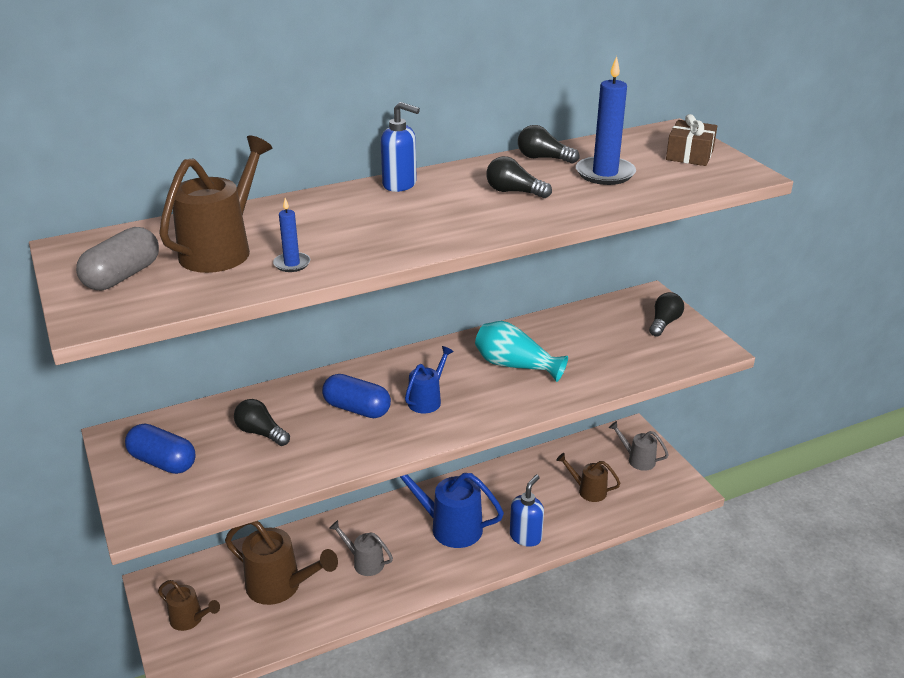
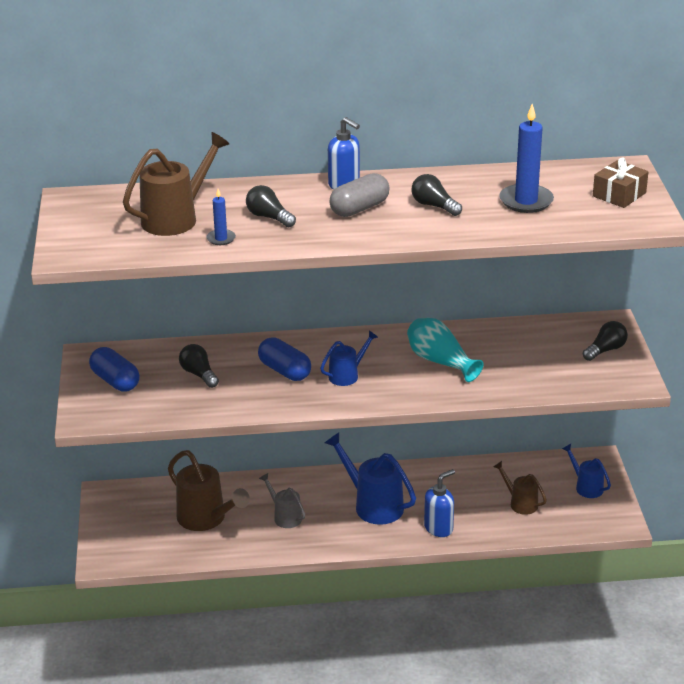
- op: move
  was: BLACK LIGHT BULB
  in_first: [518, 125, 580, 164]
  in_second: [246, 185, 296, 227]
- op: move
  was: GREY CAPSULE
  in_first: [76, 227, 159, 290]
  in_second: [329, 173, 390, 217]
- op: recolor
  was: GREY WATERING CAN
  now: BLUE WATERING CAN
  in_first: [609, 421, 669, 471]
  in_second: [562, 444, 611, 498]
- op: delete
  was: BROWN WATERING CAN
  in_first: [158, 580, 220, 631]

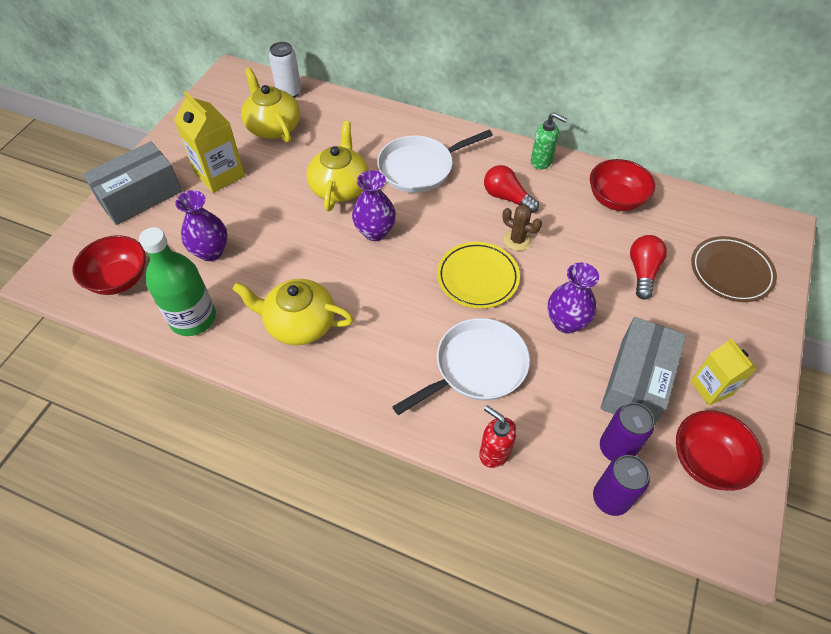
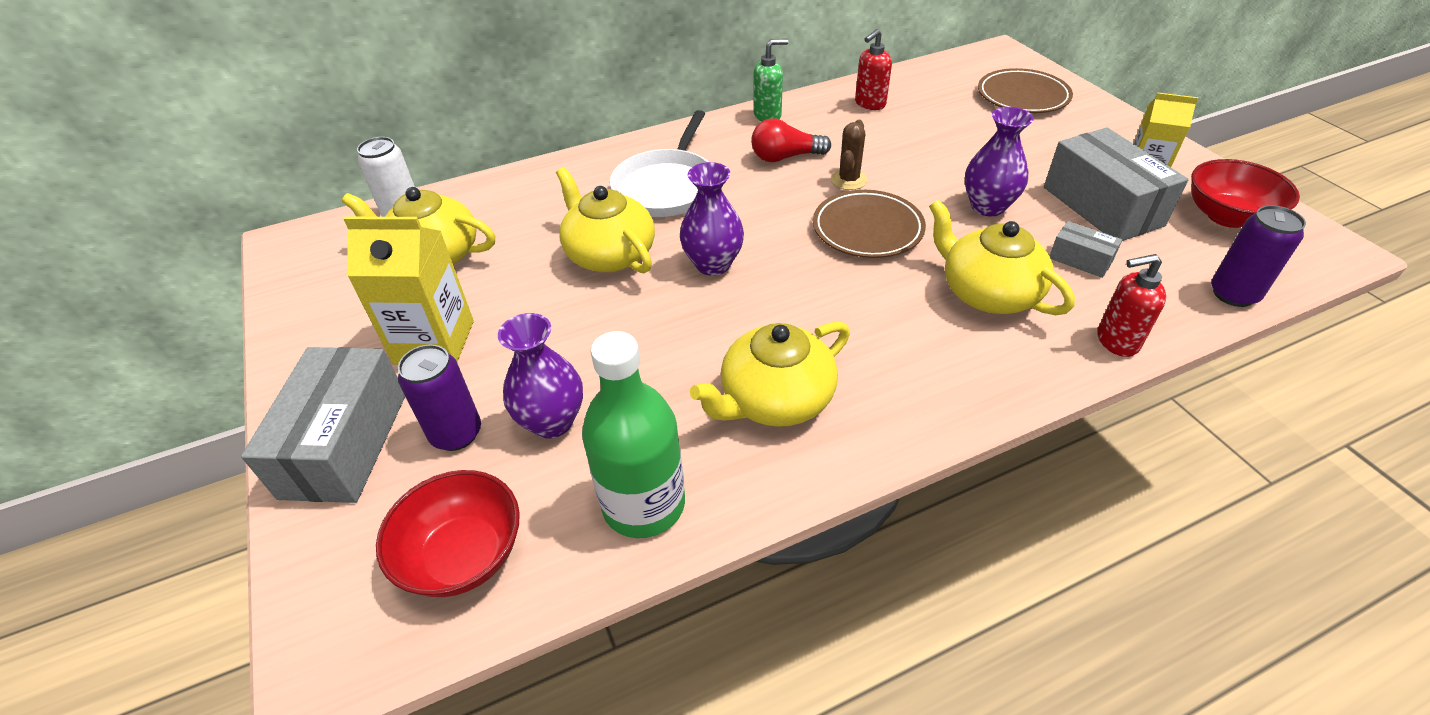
- op: replace
  was: RED BOWL
  now: RED SOAP DISPENSER
  in_first: [590, 159, 655, 211]
  in_second: [855, 29, 892, 110]
- op: rotate
  was: BROWN CACTUS
  in_first: [502, 204, 542, 251]
  in_second: [831, 120, 868, 190]
  clockwise: -60
- op: delete
  was: RED LIGHT BULB
  in_first: [630, 235, 667, 300]
- op: recolor
  was: YELLOW PLATE
  now: BROWN PLATE
  in_first: [437, 242, 520, 309]
  in_second: [813, 190, 926, 258]
- op: replace
  was: WHITE PAN
  now: YELLOW TEAPOT
  in_first: [392, 318, 530, 415]
  in_second: [929, 200, 1075, 315]
- op: move
  was: PURPLE CAN
  in_first: [600, 403, 654, 461]
  in_second: [398, 344, 481, 451]
- op: insert
  now: GREY BOX
  in_second: [1050, 221, 1122, 278]

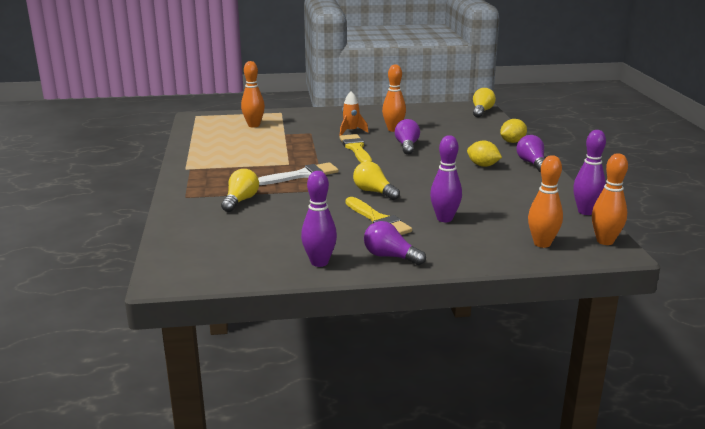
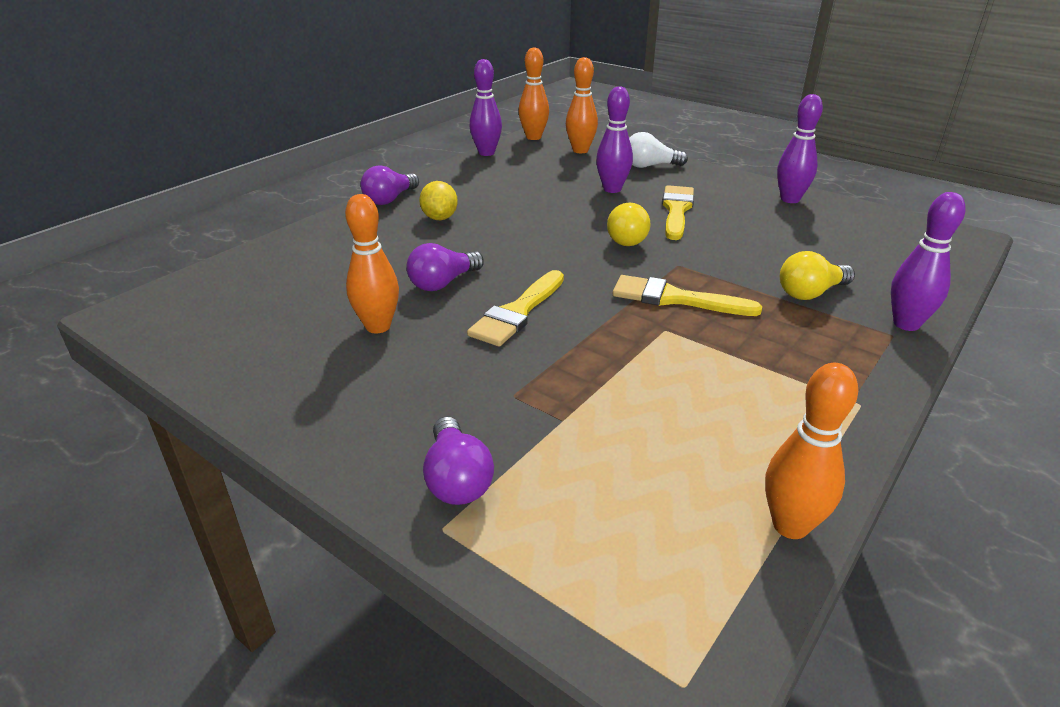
- op: move
  was: ORANGE BOWLING PIN
  in_first: [241, 61, 265, 127]
  in_second: [765, 363, 858, 539]
- op: delete
  was: YELLOW LIGHT BULB
  in_first: [473, 88, 496, 117]
- op: delete
  was: ORANGE ROCKET
  in_first: [340, 91, 369, 135]
- op: delete
  was: YELLOW LEMON
  in_first: [500, 119, 527, 143]
- op: recolor
  was: WHITE BRUSH
  now: YELLOW BRUSH
  in_first: [258, 162, 339, 185]
  in_second: [613, 275, 762, 316]
- op: move
  was: PURPLE LIGHT BULB
  in_first: [364, 221, 426, 265]
  in_second: [423, 417, 494, 505]
- op: insert
  now: WHITE LIGHT BULB
  in_second: [629, 132, 688, 168]
- op: insert
  now: PURPLE BOWLING PIN
  in_second: [891, 192, 966, 331]

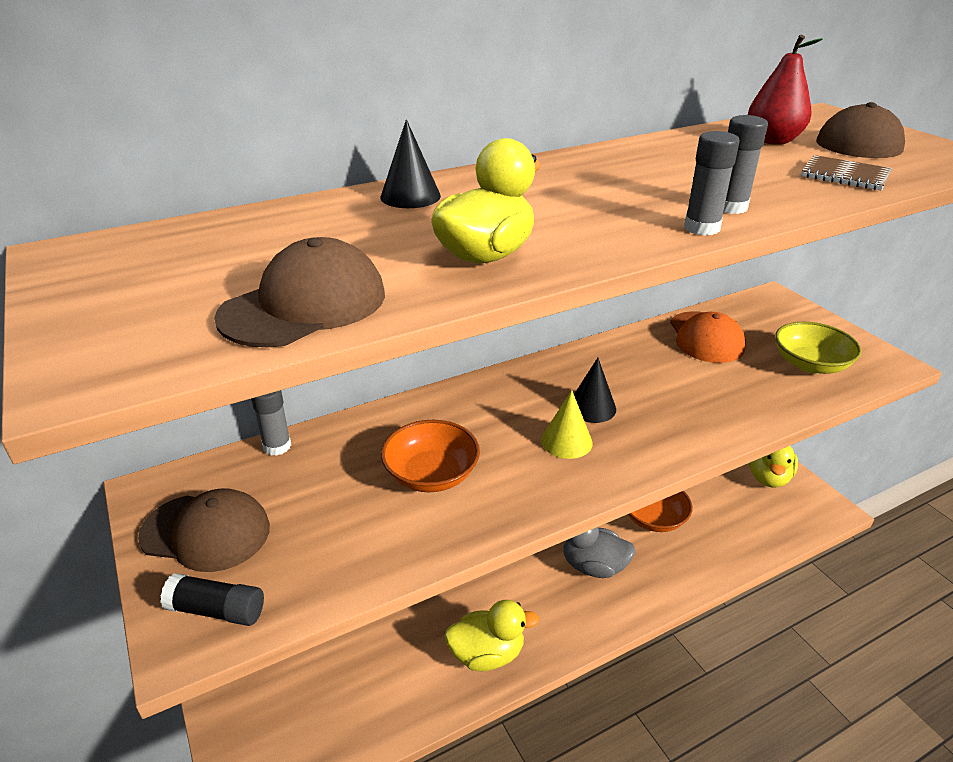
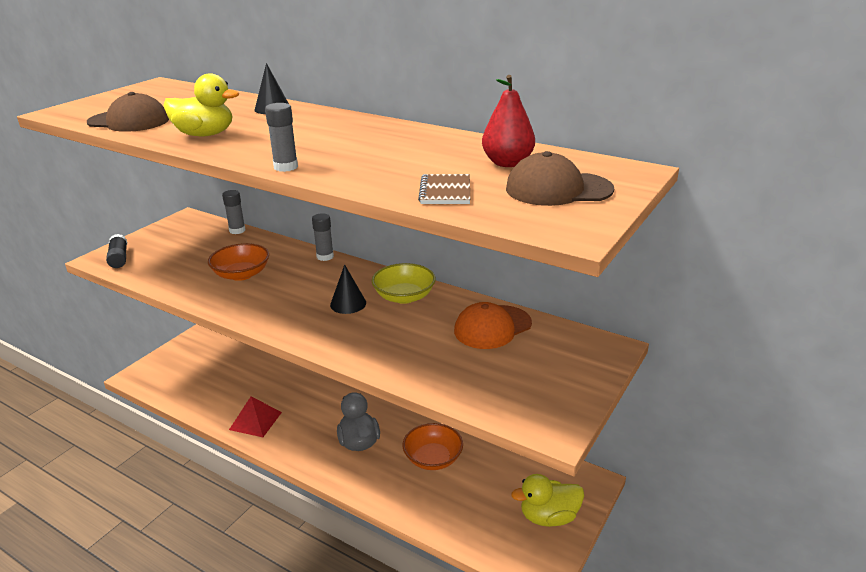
- op: move
  was: GREY GLUE STICK
  in_first: [723, 115, 768, 214]
  in_second: [312, 213, 334, 261]
- op: move
  was: YELLOW BOWL
  in_first: [775, 322, 862, 374]
  in_second: [372, 263, 436, 304]
- op: delete
  was: YELLOW CONE
  in_first: [541, 390, 593, 459]
- op: delete
  was: BROWN CAP
  in_first: [138, 488, 270, 572]
- op: replace
  was: YELLOW DUCK
  now: RED PYRAMID
  in_first: [444, 600, 539, 671]
  in_second: [229, 396, 282, 437]

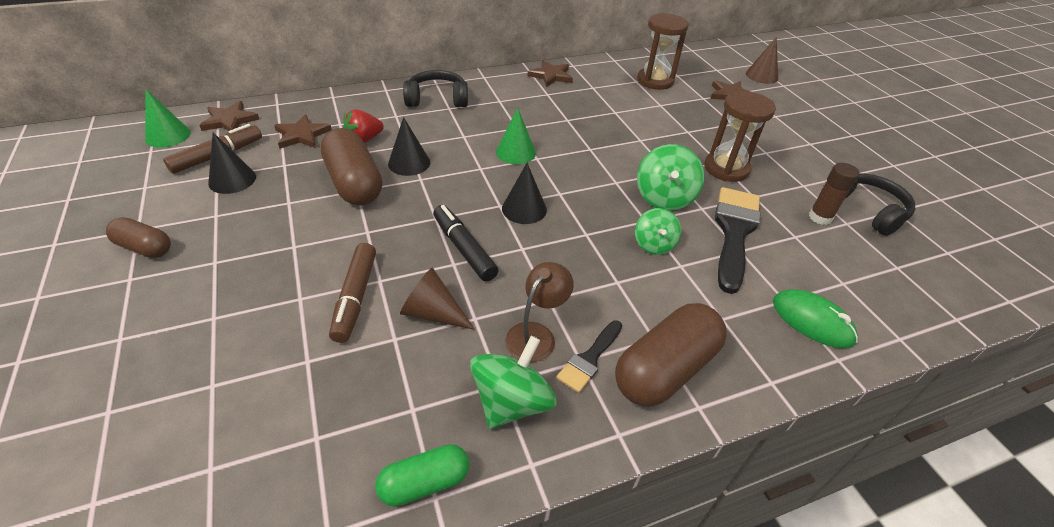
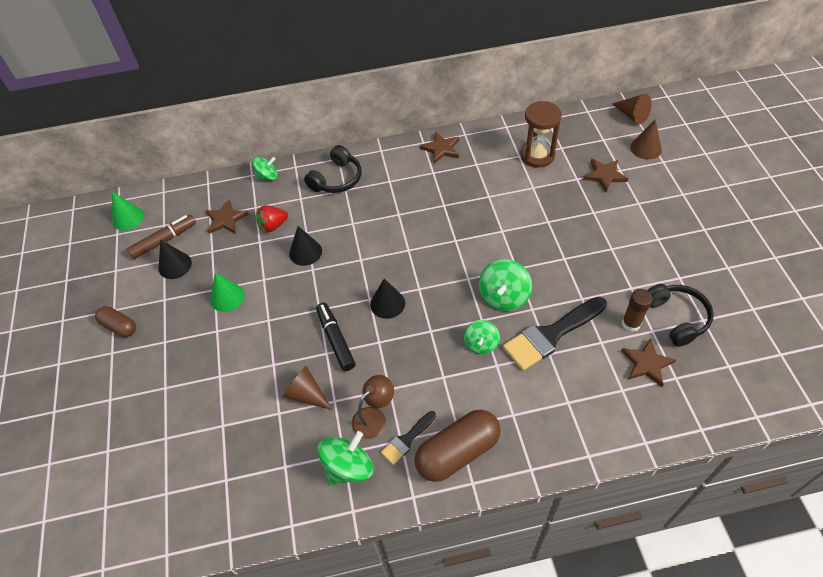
- op: rotate
  was: BLACK HEADPHONES
  in_first: [403, 70, 468, 107]
  in_second: [304, 145, 361, 193]
  clockwise: 120
- op: delete
  was: BROWN HOURGLASS
  in_first: [704, 91, 776, 182]
- op: move
  was: BROWN STAR
  in_first: [199, 101, 259, 131]
  in_second: [621, 338, 676, 387]
- op: move
  was: GREEN CONE
  in_first: [496, 108, 536, 164]
  in_second: [210, 272, 245, 312]
- op: delete
  was: BROWN CAPSULE
  in_first: [320, 128, 382, 205]
- op: rotate
  was: BLACK BRUSH
  in_first: [715, 187, 761, 294]
  in_second: [503, 297, 607, 371]
  clockwise: -150
- op: delete
  was: BROWN MARKER
  in_first: [329, 243, 376, 343]
- op: delete
  was: GREEN MOUSE
  in_first: [773, 289, 858, 348]
- op: delete
  was: GREEN CAPSULE
  in_first: [375, 444, 470, 507]
- op: insert
  now: BROWN CONE
  in_second: [612, 94, 652, 124]
- op: insert
  now: GREEN SPINNING TOP
  in_second: [252, 157, 278, 180]

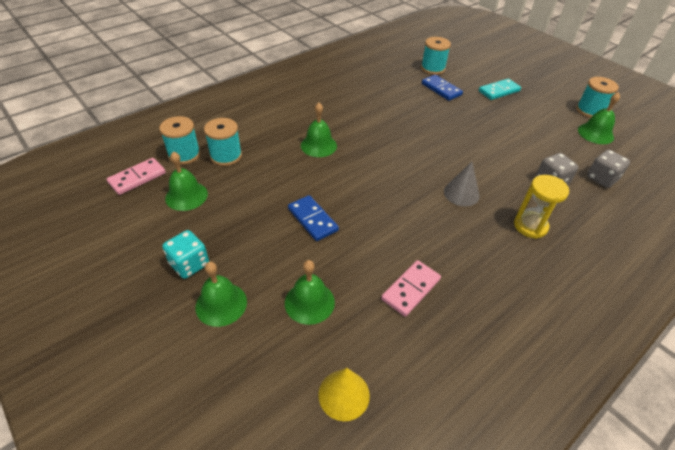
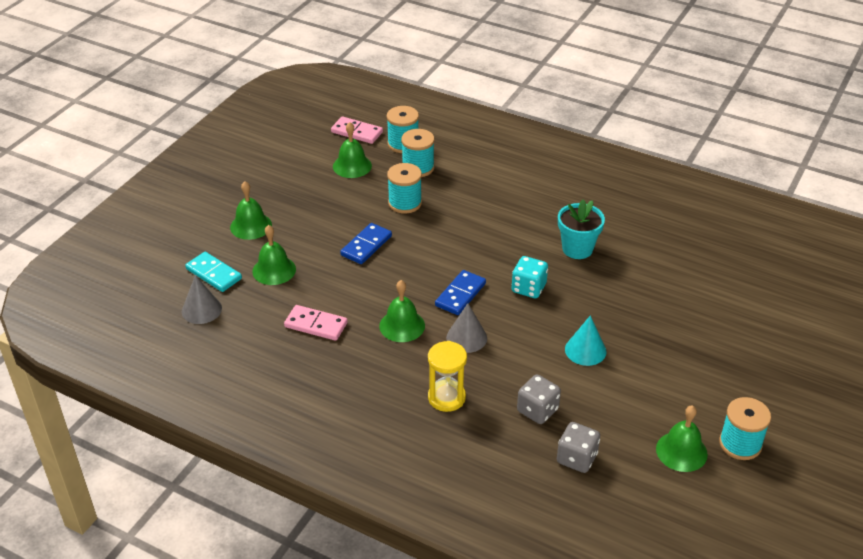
- op: move
  was: TURQUOISE SPOOL
  in_first: [421, 37, 451, 75]
  in_second: [387, 163, 422, 214]
- op: move
  was: BLUE DOMINO
  in_first: [422, 75, 463, 101]
  in_second: [435, 270, 486, 315]
- op: move
  was: TURQUOISE DOMINO
  in_first: [479, 79, 521, 100]
  in_second: [185, 252, 242, 292]
- op: move
  was: GREEN BELL
  in_first: [301, 103, 337, 157]
  in_second: [379, 280, 425, 342]
- op: move
  was: TURQUOISE DICE
  in_first: [162, 230, 209, 279]
  in_second: [512, 256, 548, 298]
- op: recolor
  was: YELLOW CONE
  now: GREY CONE
  in_first: [318, 368, 370, 421]
  in_second: [182, 275, 222, 324]
- op: insert
  now: TURQUOISE FLOWER POT
  in_second: [558, 199, 605, 259]
- op: insert
  now: TURQUOISE CONE
  in_second: [565, 315, 607, 366]

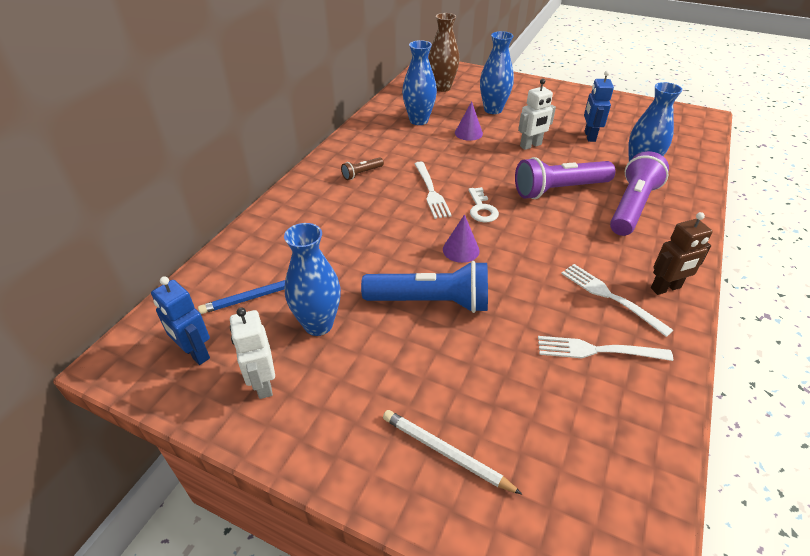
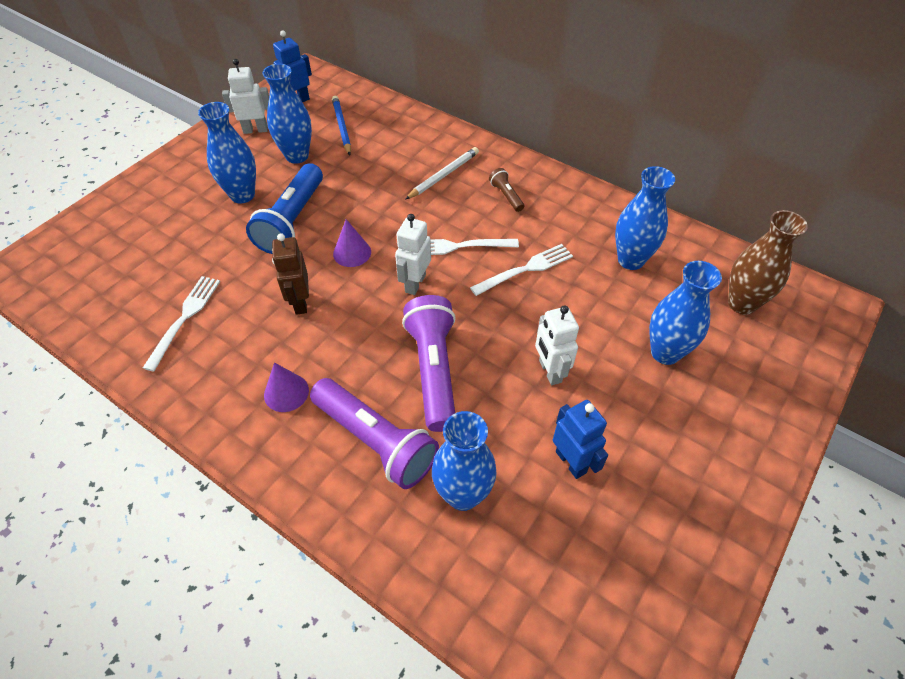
- op: rotate
  was: BLUE ROBOT
  in_first: [584, 70, 614, 142]
  in_second: [553, 400, 608, 479]
  clockwise: 45
- op: move
  was: PURPLE CONE
  in_first: [455, 101, 483, 141]
  in_second: [264, 362, 309, 412]
- op: replace
  was: WHITE KEY
  now: WHITE ROBOT
  in_first: [468, 187, 499, 222]
  in_second: [395, 214, 431, 295]
- op: move
  was: BROWN ROBOT
  in_first: [651, 212, 713, 295]
  in_second: [272, 233, 309, 315]
- op: move
  was: WHITE FORK
  in_first: [561, 264, 673, 337]
  in_second: [470, 244, 573, 296]
- op: move
  was: WHITE PENCIL
  in_first: [383, 410, 522, 494]
  in_second: [405, 147, 479, 200]
- op: insert
  now: BLUE VASE
  in_second: [198, 102, 256, 204]

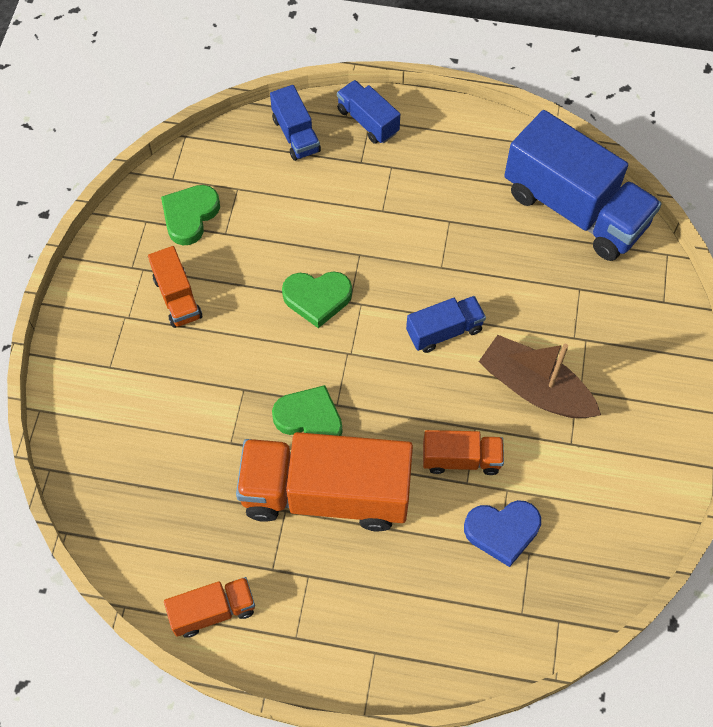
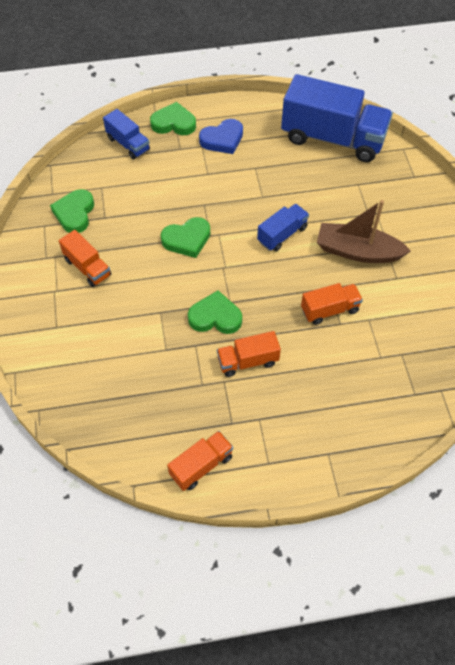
- op: replace
  was: BLUE TRUCK
  now: GREEN HEART
  in_first: [337, 80, 400, 144]
  in_second: [150, 102, 196, 135]
- op: resize
  was: ORANGE TRUCK
  in_first: [236, 432, 413, 531]
  in_second: [217, 331, 281, 377]
  ratio: 0.48
- op: move
  was: BLUE HEART
  in_first: [464, 500, 541, 567]
  in_second: [199, 119, 243, 154]

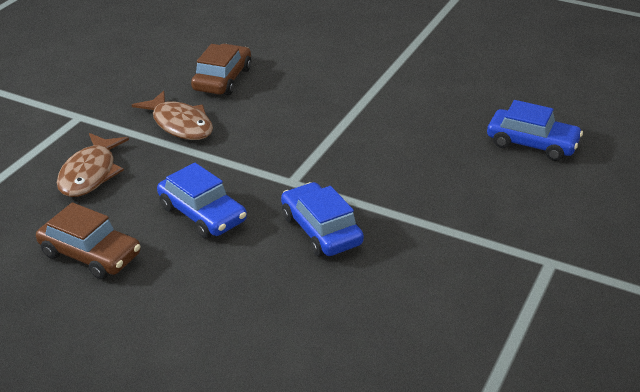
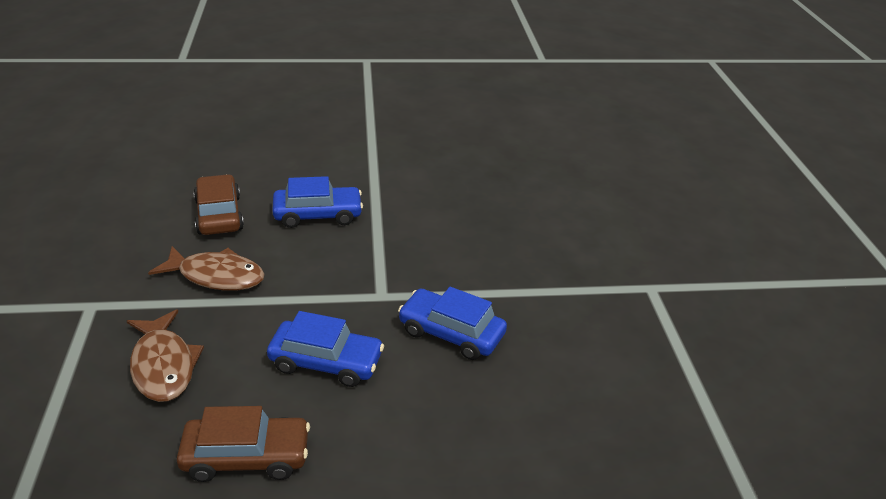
- op: move
  was: BLUE CAR
  in_first: [487, 100, 583, 161]
  in_second: [273, 176, 363, 228]

